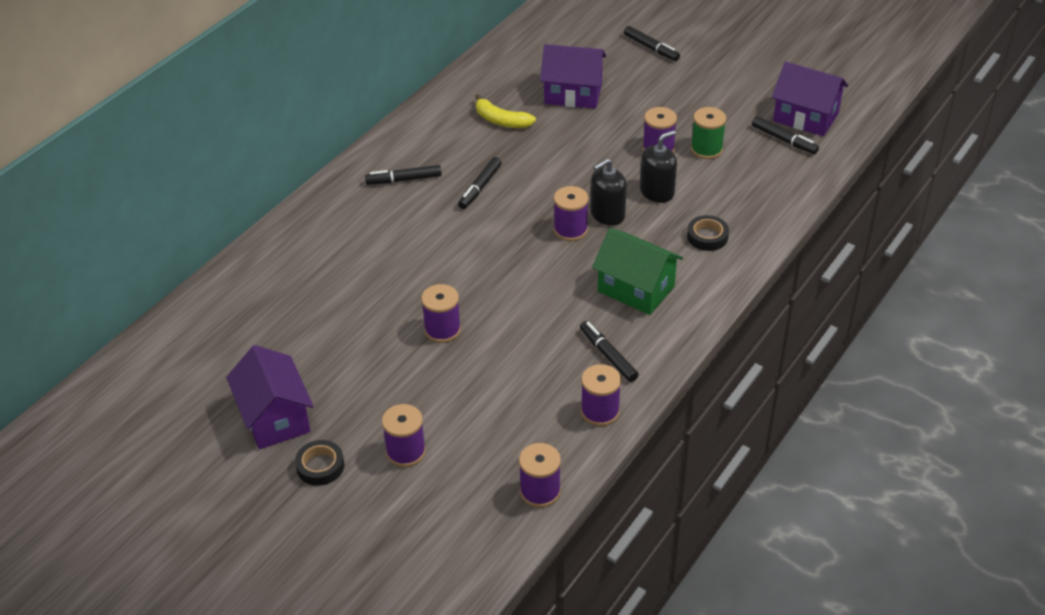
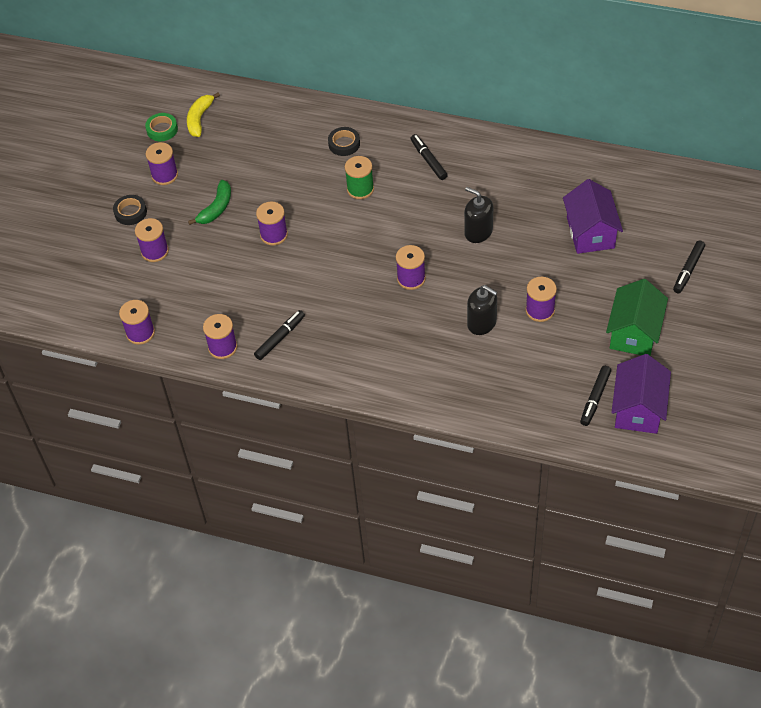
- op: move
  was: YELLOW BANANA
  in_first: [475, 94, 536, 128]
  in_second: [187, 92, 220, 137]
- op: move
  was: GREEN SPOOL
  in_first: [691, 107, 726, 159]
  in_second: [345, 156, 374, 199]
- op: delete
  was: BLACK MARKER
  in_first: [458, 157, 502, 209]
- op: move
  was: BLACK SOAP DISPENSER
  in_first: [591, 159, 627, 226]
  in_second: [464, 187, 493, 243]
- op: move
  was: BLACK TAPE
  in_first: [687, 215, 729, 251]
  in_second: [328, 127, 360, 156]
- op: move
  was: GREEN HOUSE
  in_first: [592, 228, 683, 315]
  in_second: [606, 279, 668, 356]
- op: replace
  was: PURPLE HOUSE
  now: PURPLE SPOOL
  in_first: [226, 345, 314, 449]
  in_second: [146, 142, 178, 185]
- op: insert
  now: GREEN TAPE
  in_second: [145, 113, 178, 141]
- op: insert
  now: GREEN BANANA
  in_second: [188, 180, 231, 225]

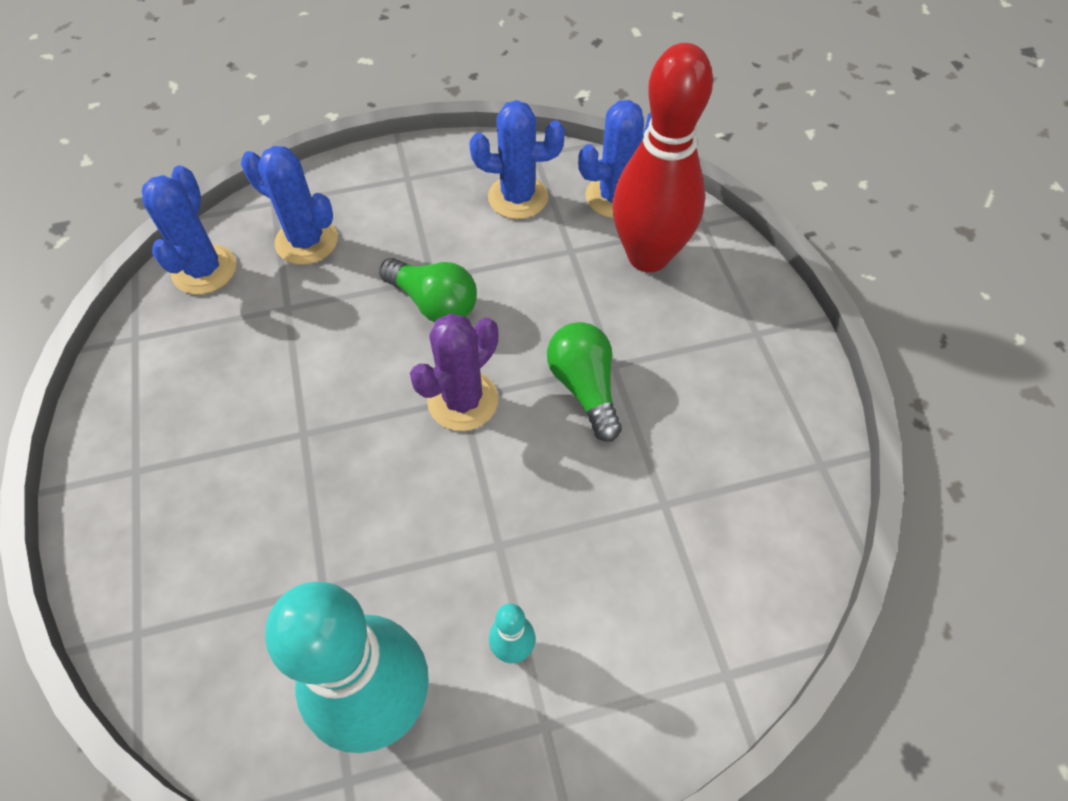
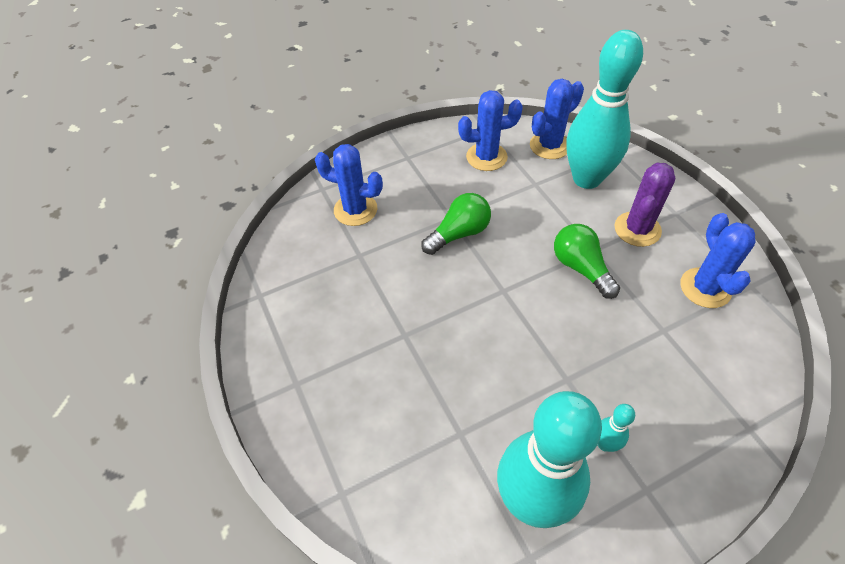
- op: recolor
  was: RED BOWLING PIN
  now: TURQUOISE BOWLING PIN
  in_first: [612, 43, 713, 272]
  in_second: [566, 30, 643, 189]
- op: move
  was: BLUE CACTUS
  in_first: [142, 165, 236, 295]
  in_second: [680, 213, 756, 308]
- op: rotate
  was: GREEN LIGHT BULB
  in_first: [379, 258, 477, 322]
  in_second: [421, 193, 491, 255]
  clockwise: -60
- op: move
  was: PURPLE CACTUS
  in_first: [410, 313, 498, 431]
  in_second: [615, 163, 675, 247]

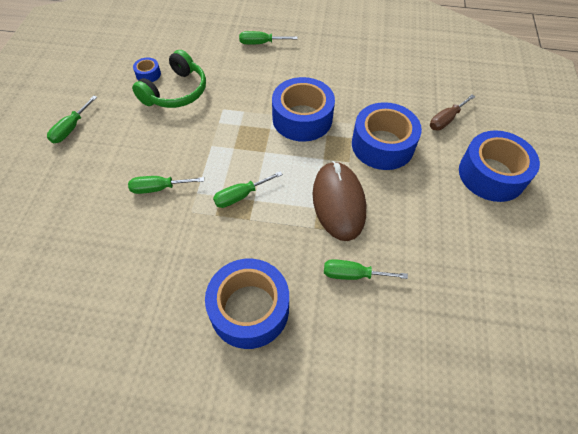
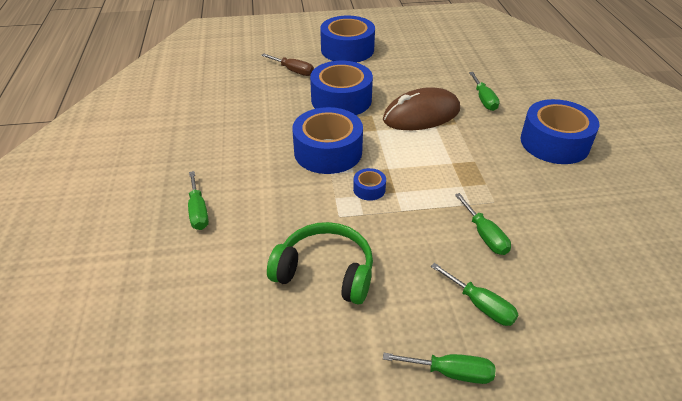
- op: move
  was: BLUE TAPE
  in_first: [133, 57, 161, 82]
  in_second: [353, 168, 386, 201]
- op: move
  was: GREEN SCREWDRIVER
  in_first: [213, 171, 283, 208]
  in_second: [431, 263, 519, 326]

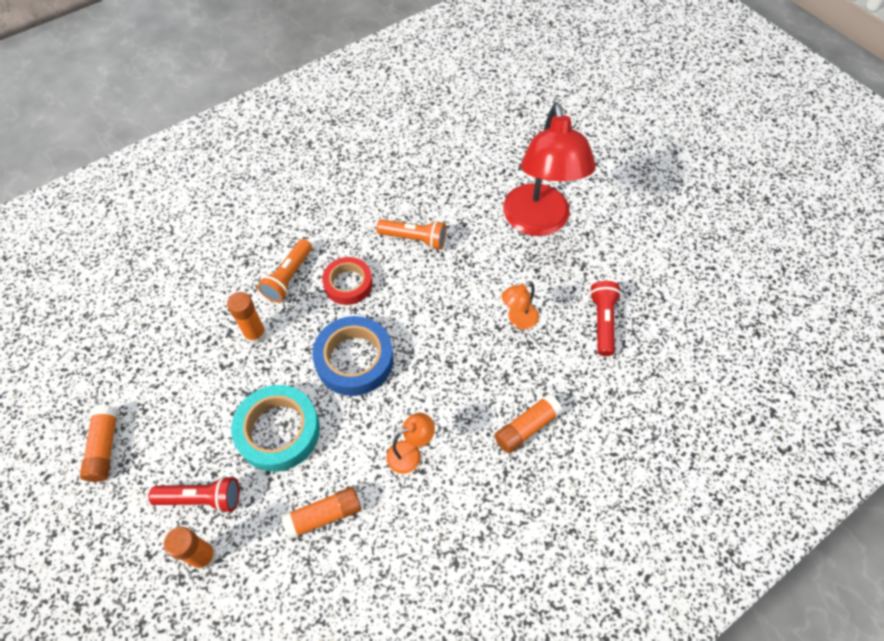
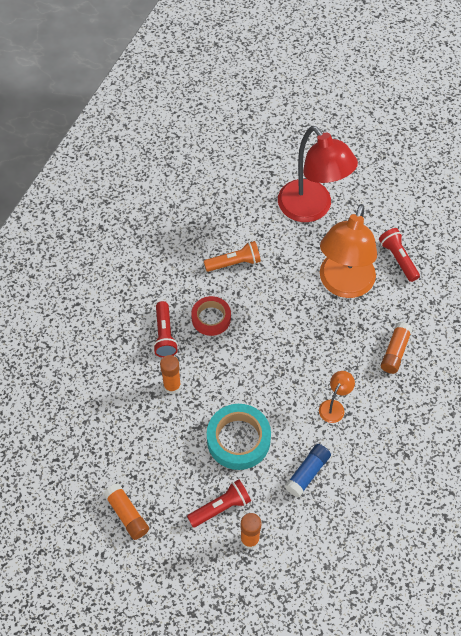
- op: recolor
  was: ORANGE FLASHLIGHT
  now: RED FLASHLIGHT
  in_first: [257, 239, 312, 303]
  in_second: [153, 301, 178, 357]
- op: resize
  was: ORANGE LAMP
  in_first: [501, 281, 539, 329]
  in_second: [320, 204, 377, 298]
  ratio: 2.37
- op: delete
  was: BLUE TAPE
  in_first: [312, 316, 394, 396]
- op: recolor
  was: ORANGE GLUE STICK
  now: BLUE GLUE STICK
  in_first: [281, 487, 361, 540]
  in_second: [285, 444, 331, 498]

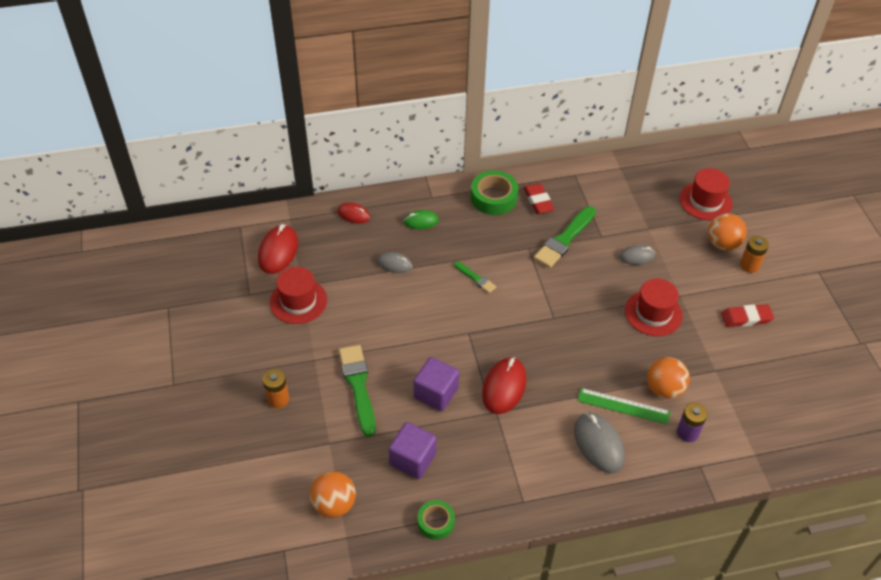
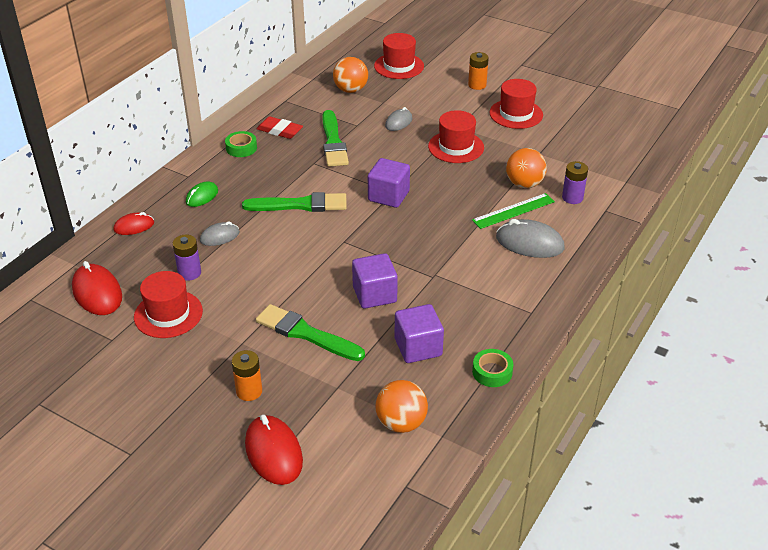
- op: resize
  was: GREEN TAPE
  in_first: [471, 170, 518, 215]
  in_second: [225, 131, 257, 157]
  ratio: 0.62
- op: move
  was: ORANGE BALL
  in_first: [708, 213, 747, 251]
  in_second: [333, 57, 368, 93]
- op: resize
  was: GREEN BRUSH
  in_first: [454, 261, 496, 293]
  in_second: [242, 192, 347, 212]
  ratio: 1.88
- op: replace
  was: RED ERASER
  now: RED HAT
  in_first: [721, 304, 774, 327]
  in_second: [489, 79, 543, 129]
- op: move
  was: RED MOUSE
  in_first: [482, 357, 526, 414]
  in_second: [245, 415, 303, 485]
- op: insert
  now: PURPLE CUBE
  in_second: [368, 158, 410, 208]
- op: insert
  now: PURPLE BATTERY
  in_second: [173, 235, 201, 281]

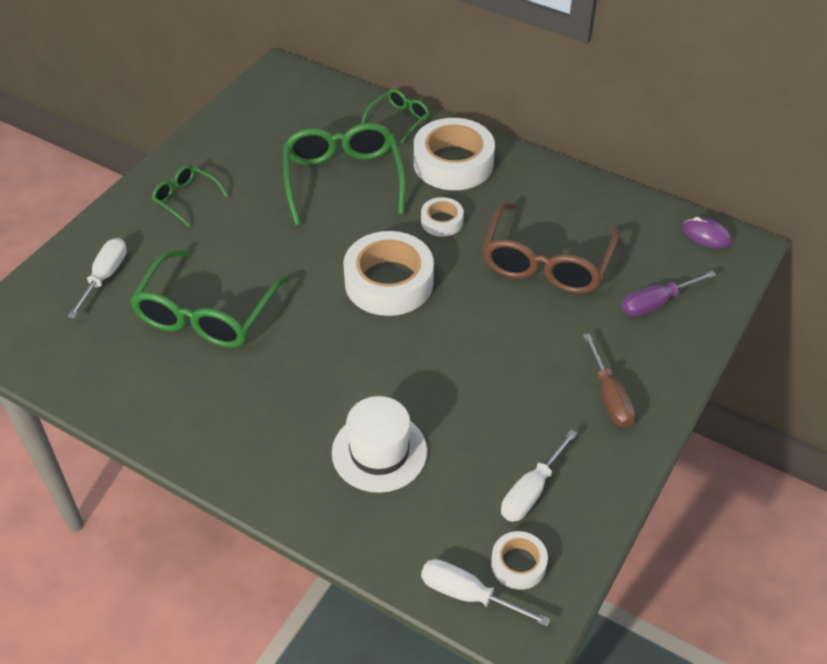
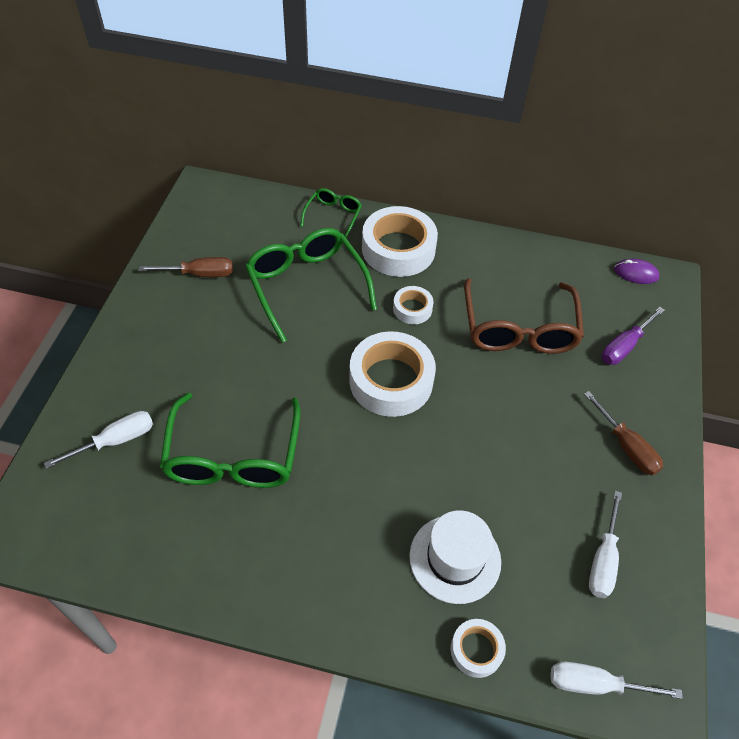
- op: delete
  was: GREEN GLASSES
  in_first: [152, 165, 229, 227]
- op: rotate
  was: WHITE SCREWDRIVER
  in_first: [67, 238, 127, 319]
  in_second: [44, 411, 153, 469]
  clockwise: 60
- op: move
  was: WHITE TAPE
  in_first: [491, 531, 548, 590]
  in_second: [451, 619, 506, 678]
- op: insert
  now: BROWN SCREWDRIVER
  in_second: [139, 257, 233, 277]

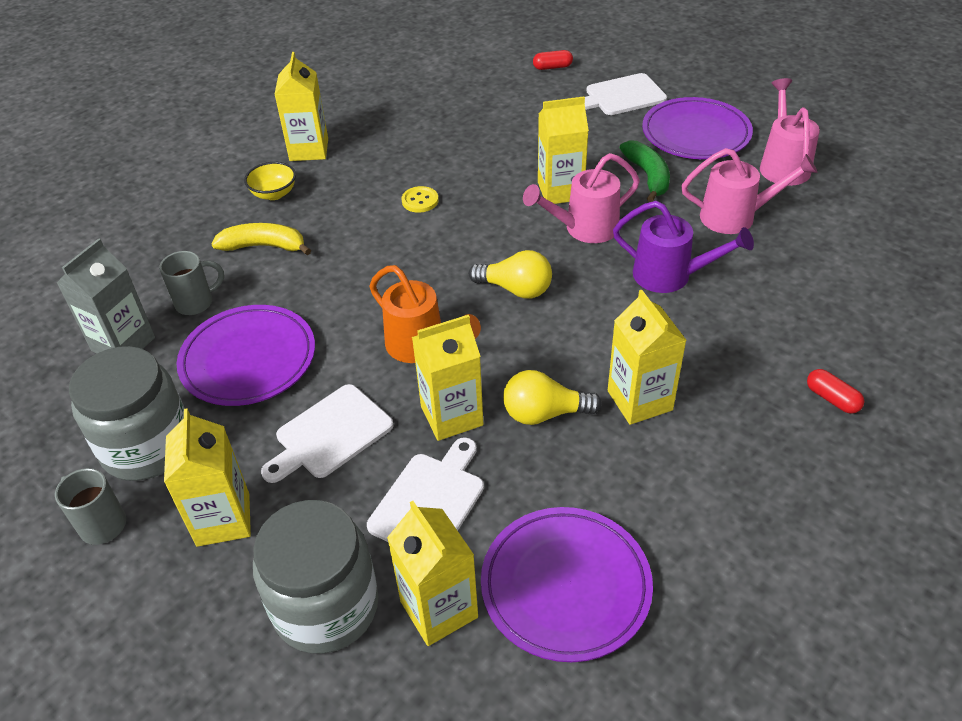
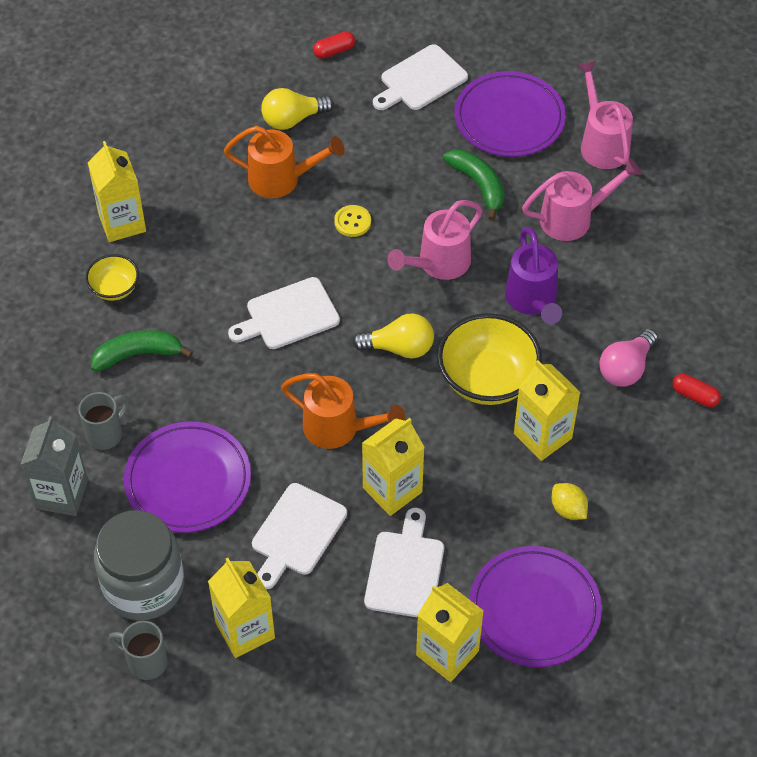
- op: delete
  was: YELLOW CARTON
  in_first: [538, 96, 589, 204]
- op: move
  was: YELLOW BUTTON
  in_first: [402, 186, 439, 213]
  in_second: [334, 205, 371, 237]
- op: rotate
  was: PURPLE WATERING CAN
  in_first: [613, 201, 754, 293]
  in_second: [505, 228, 562, 324]
  clockwise: 75
- op: recolor
  was: YELLOW BANANA
  now: GREEN BANANA
  in_first: [212, 223, 311, 255]
  in_second: [91, 330, 193, 372]
- op: move
  was: YELLOW LIGHT BULB
  in_first: [503, 370, 602, 425]
  in_second: [261, 88, 334, 130]
- op: delete
  was: GREY JAR
  in_first: [253, 500, 378, 654]
- op: insert
  now: ORANGE WATERING CAN
  in_second: [224, 126, 344, 198]
- op: insert
  now: WHITE CUTTING BOARD
  in_second: [228, 277, 340, 349]
- op: insert
  now: YELLOW BOWL
  in_second: [437, 313, 542, 405]
- op: insert
  now: PINK LIGHT BULB
  in_second: [599, 329, 658, 387]
- op: insert
  now: YELLOW LEMON
  in_second: [552, 483, 588, 520]

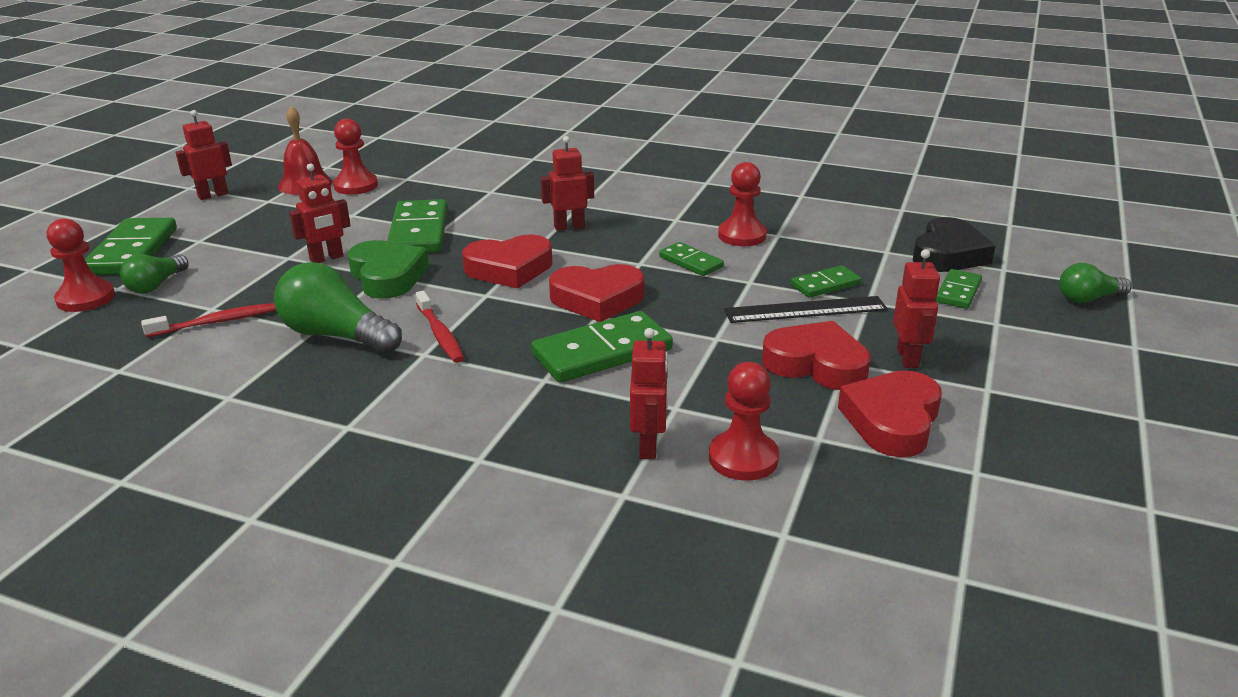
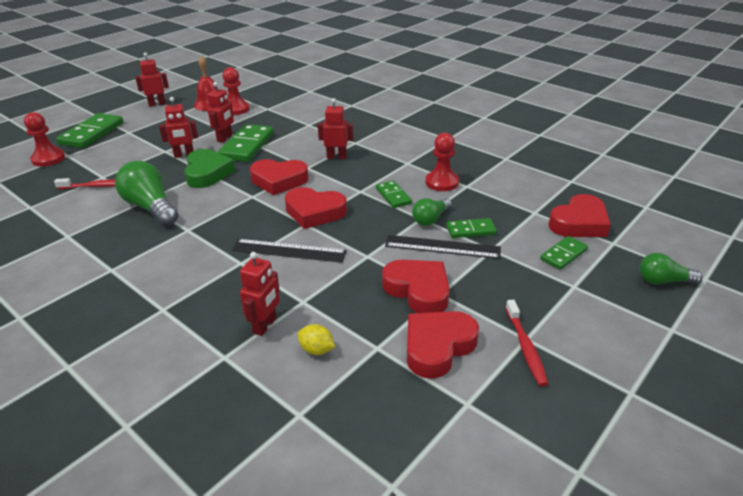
- op: recolor
  was: BLACK HEART
  now: RED HEART
  in_first: [913, 217, 996, 272]
  in_second: [548, 194, 611, 237]
- op: move
  was: RED ROBOT
  in_first: [893, 249, 940, 368]
  in_second: [207, 82, 234, 143]
- op: move
  was: GREEN LIGHT BULB
  in_first: [120, 254, 189, 293]
  in_second: [412, 198, 452, 226]
- op: move
  was: RED TOOTHBRUSH
  in_first: [415, 291, 464, 363]
  in_second: [506, 300, 548, 387]
- op: replace
  was: GREEN DOMINO
  now: BLACK RULER
  in_first: [531, 311, 673, 383]
  in_second: [232, 239, 347, 263]
- op: replace
  was: RED PAWN
  now: YELLOW LEMON
  in_first: [709, 362, 779, 481]
  in_second: [297, 324, 335, 355]

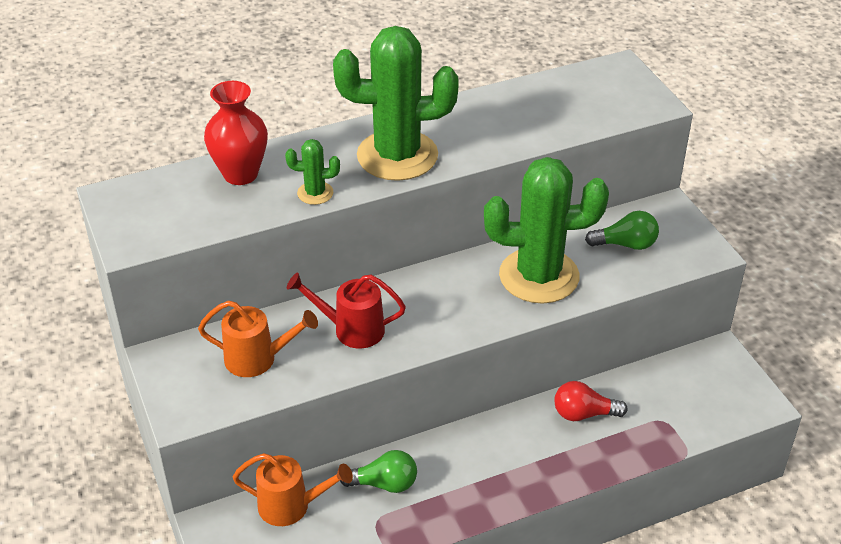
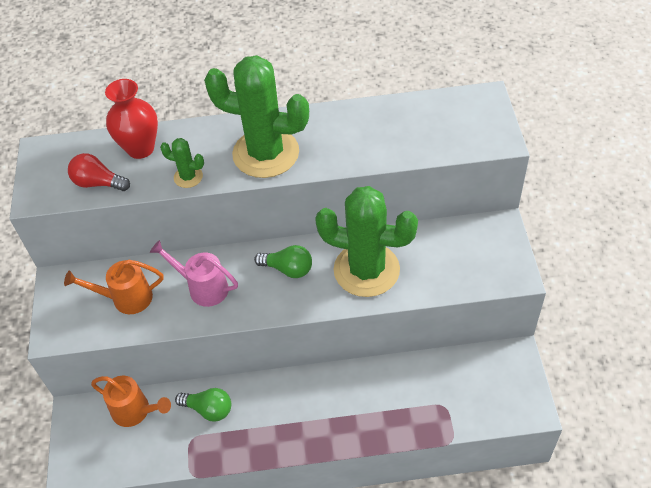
- op: move
  was: GREEN LIGHT BULB
  in_first: [585, 211, 659, 250]
  in_second: [254, 245, 312, 278]
- op: recolor
  was: RED WATERING CAN
  now: PINK WATERING CAN
  in_first: [287, 273, 406, 348]
  in_second: [150, 240, 238, 307]
- op: rotate
  was: ORANGE WATERING CAN
  in_first: [198, 300, 318, 377]
  in_second: [64, 260, 164, 314]
  clockwise: 150
- op: move
  was: RED LIGHT BULB
  in_first: [554, 381, 628, 421]
  in_second: [68, 153, 130, 191]

